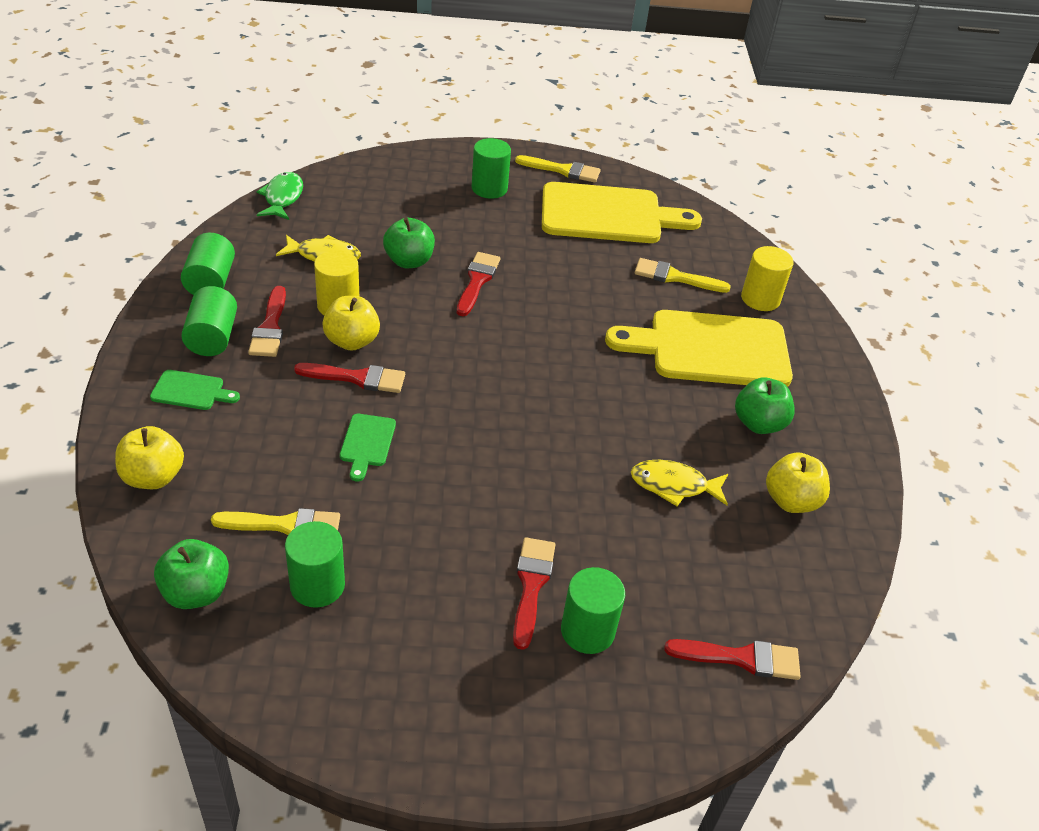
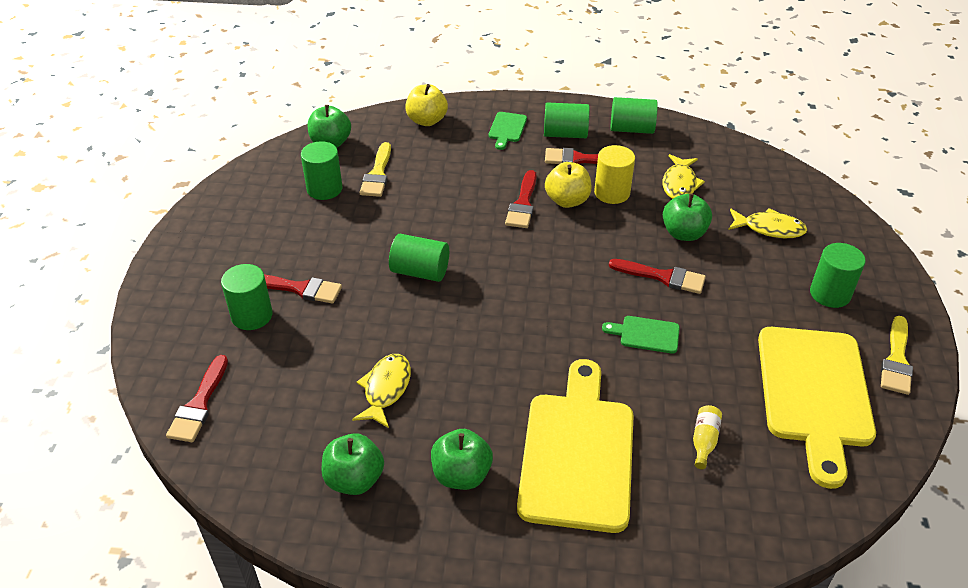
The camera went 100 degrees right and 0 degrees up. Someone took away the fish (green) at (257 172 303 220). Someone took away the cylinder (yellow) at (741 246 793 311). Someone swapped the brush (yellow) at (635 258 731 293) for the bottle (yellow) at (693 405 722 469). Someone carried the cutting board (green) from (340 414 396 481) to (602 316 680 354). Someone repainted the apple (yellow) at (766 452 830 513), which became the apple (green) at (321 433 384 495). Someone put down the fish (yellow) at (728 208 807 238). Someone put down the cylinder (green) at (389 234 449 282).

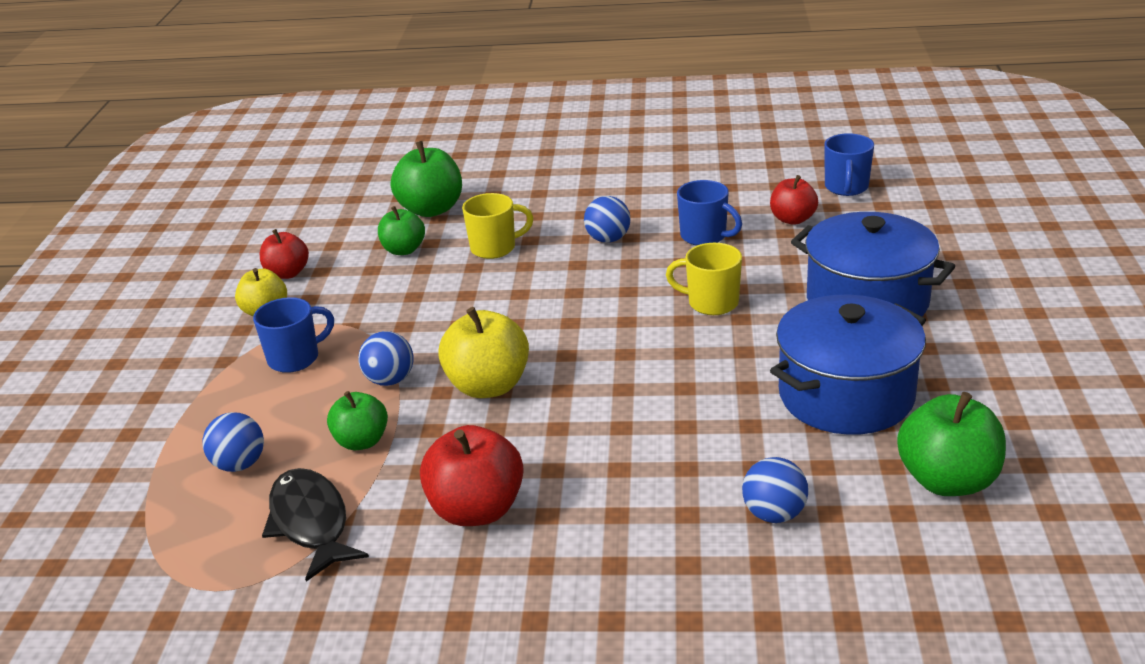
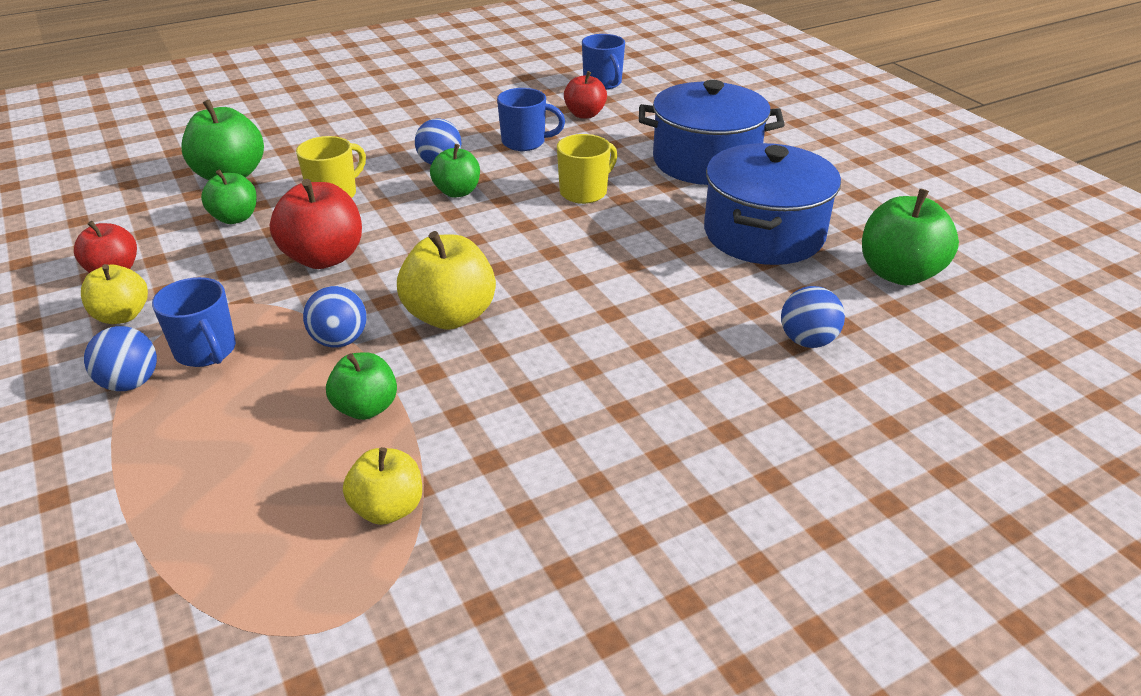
The camera went 35 degrees left and 5 degrees up. Someone rotated the mug (yellow) at (666 243 742 315) by 150 degrees clockwise. Someone rotated the mug (blue) at (253 297 334 373) by 120 degrees clockwise. Someone carried the ball (blue) from (202 412 264 472) to (84 326 157 391). Someone carried the apple (red) from (420 425 524 526) to (270 179 362 269). Someone swapped the fish (black) at (262 468 369 582) for the apple (yellow) at (343 447 422 525). Someone put down the apple (green) at (430 144 480 198).

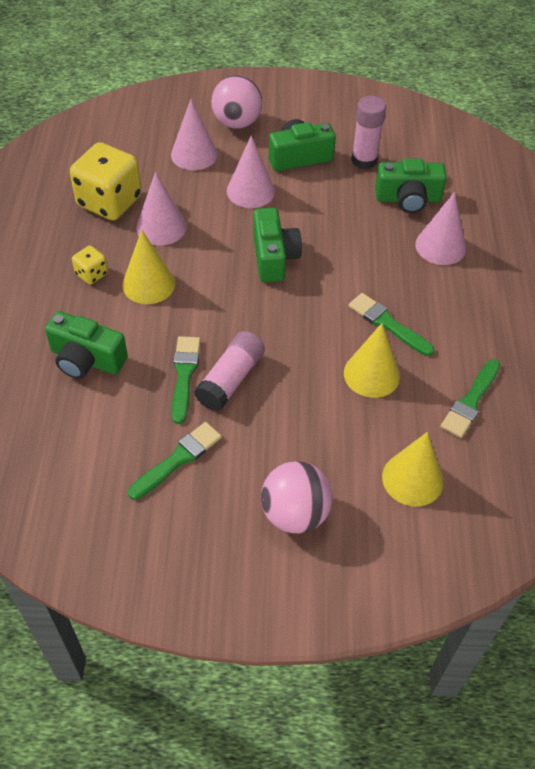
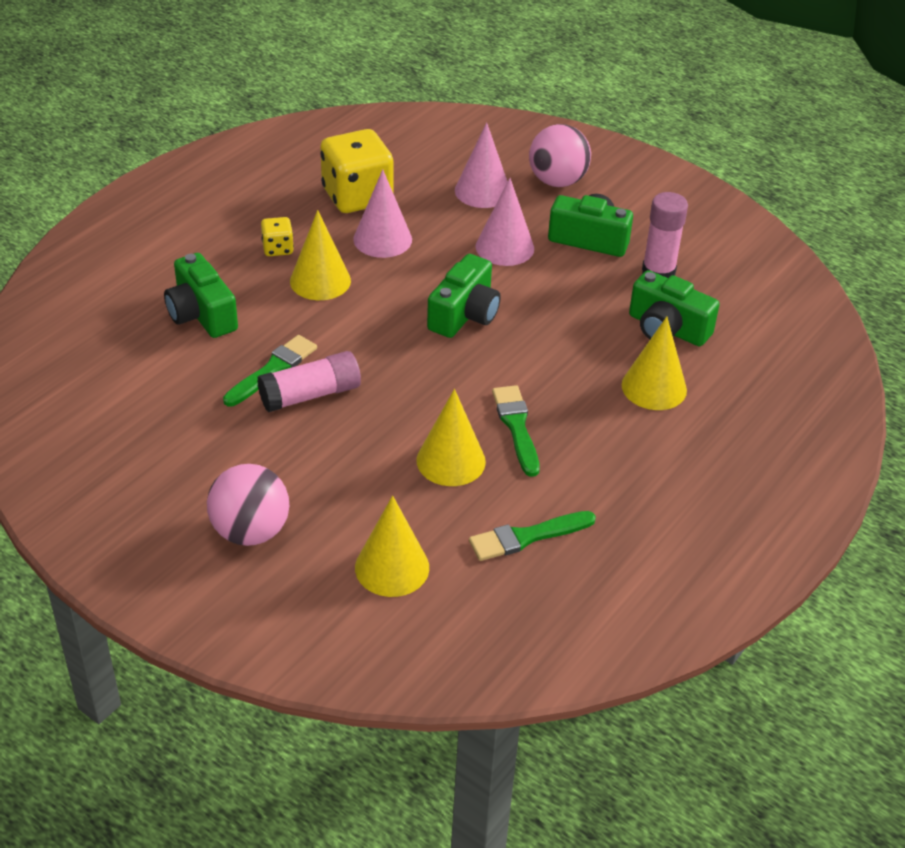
The camera went 35 degrees right and 10 degrees down. Someone repainted the cone (pink) at (415 192 466 265), which became the cone (yellow) at (622 316 687 410). Someone took away the brush (green) at (128 422 222 500).

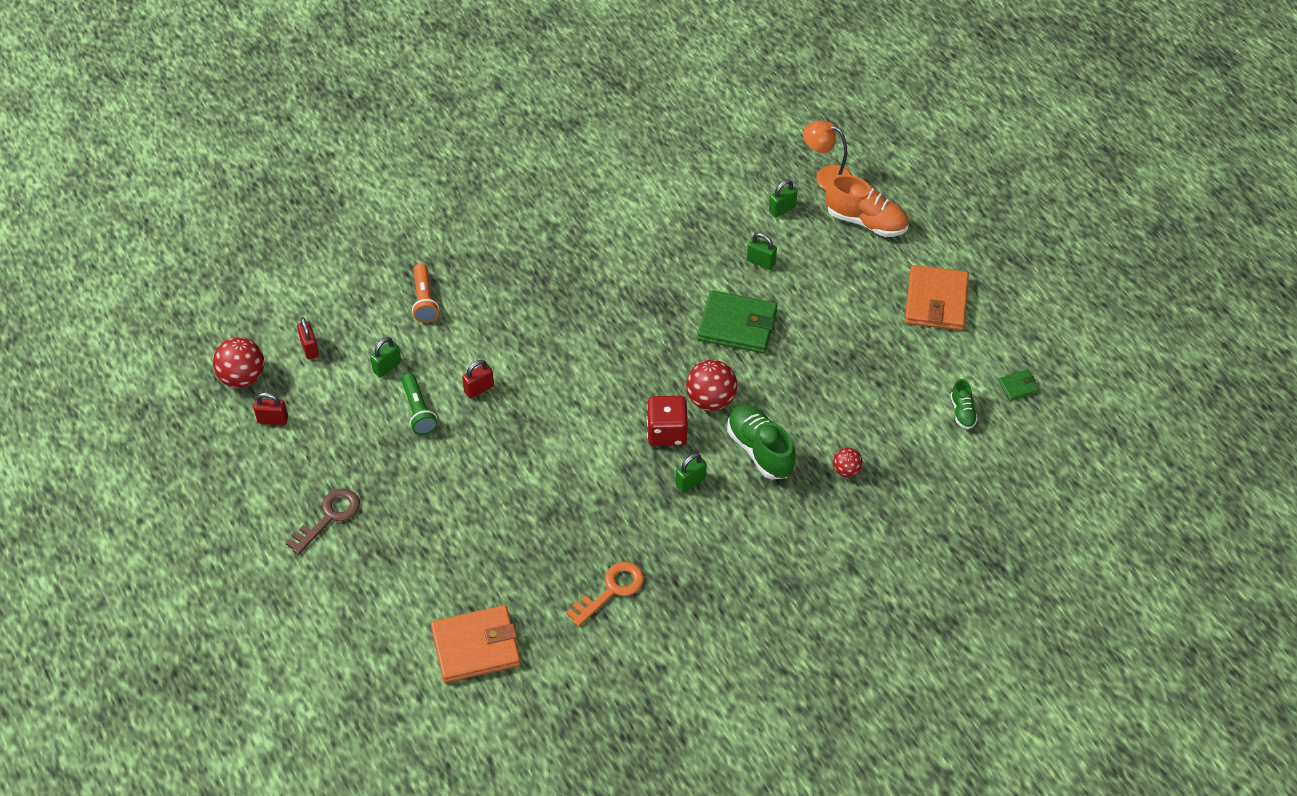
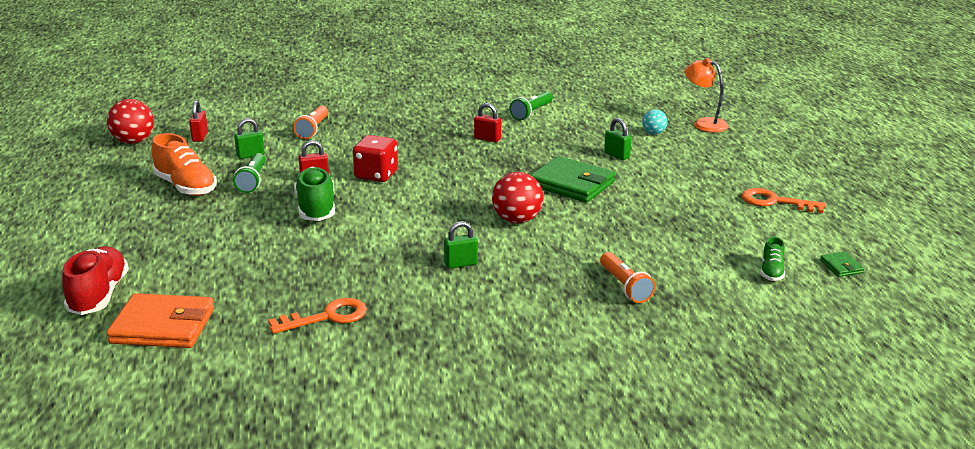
The camera went 20 degrees right and 25 degrees down. Someone carried the shoe (orange) from (825 174 909 237) to (152 133 217 196). Someone swapped the padlock (green) at (769 180 797 218) for the ball (turquoise) at (642 109 668 134). Someone swapped the wallet (orange) at (905 265 969 331) for the key (orange) at (742 188 826 213). Someone rotated the wallet (green) at (999 370 1039 401) by 75 degrees clockwise. Someone carried the padlock (red) from (254 392 288 425) to (474 103 501 143). Someone carried the dice (red) from (647 396 688 446) to (353 135 398 182). Someone carried the shoe (green) from (727 404 795 480) to (294 167 335 221). Someone swapped the ball (red) at (833 447 863 477) for the flashlight (orange) at (600 252 655 303). Someone took away the key (brown) at (286 489 360 555). Someone put down the flashlight (green) at (510 92 553 120). Someone put down the shoe (red) at (62 246 129 315).

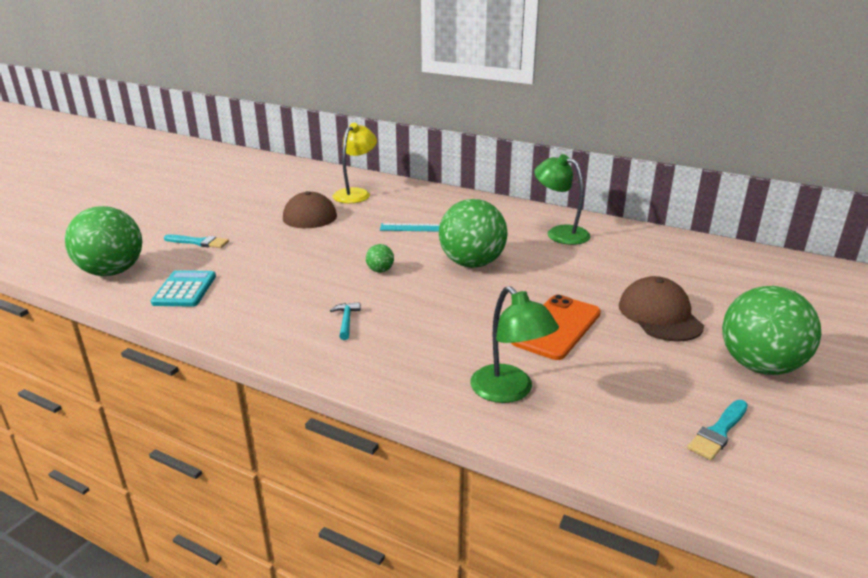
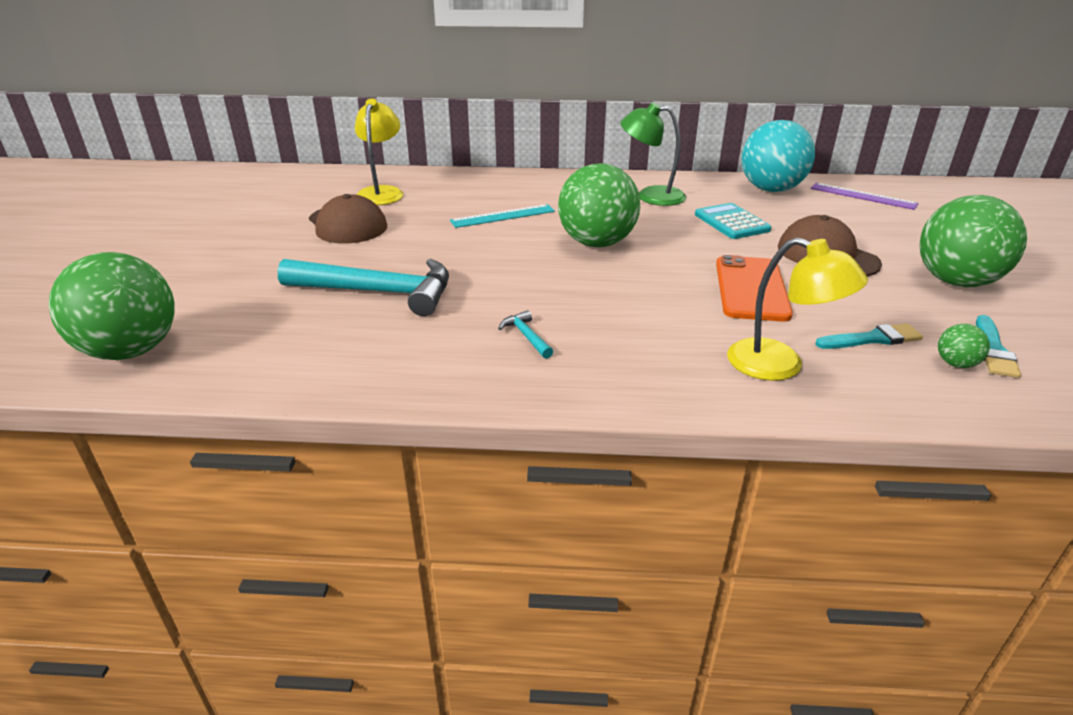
The camera went 25 degrees left and 5 degrees up. Someone carried the brush (turquoise) from (164 234 229 248) to (815 324 923 349). Someone carried the ball (green) from (366 244 394 272) to (938 324 990 368). Someone carried the calculator (turquoise) from (151 270 216 307) to (695 203 771 239). Someone repainted the lamp (green) at (470 286 559 403), which became the lamp (yellow) at (727 237 868 381). Someone put down the ball (turquoise) at (742 120 815 192). Someone put down the ruler (purple) at (811 183 919 210). Someone put down the hammer (turquoise) at (277 259 449 316).

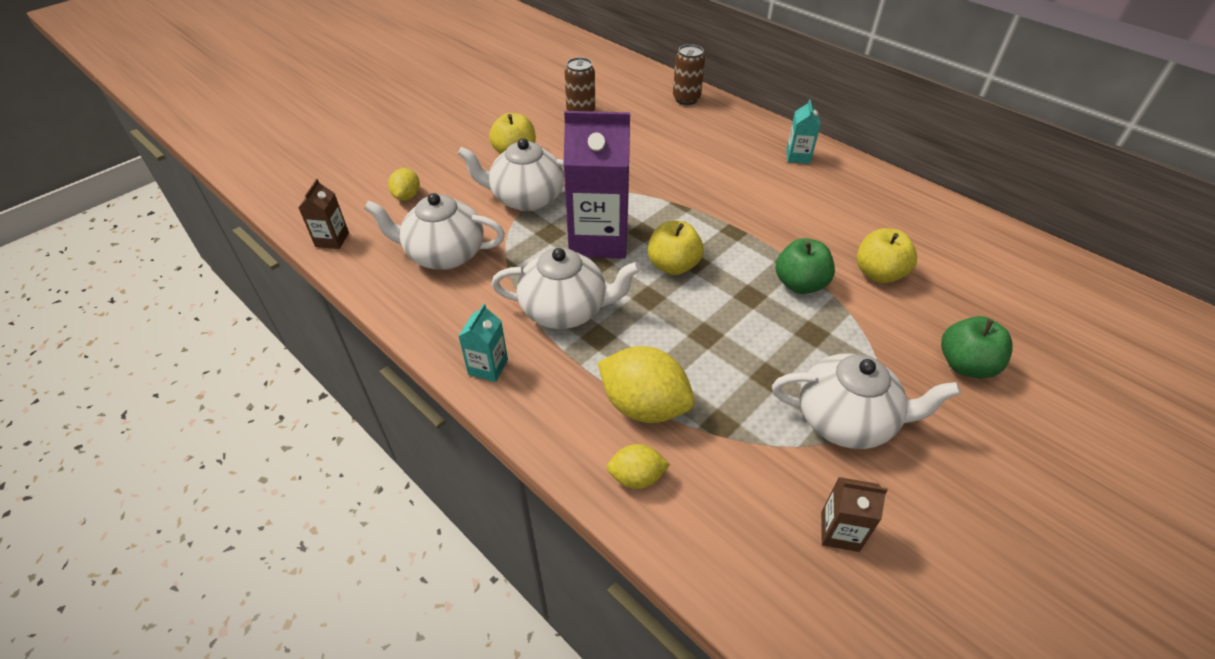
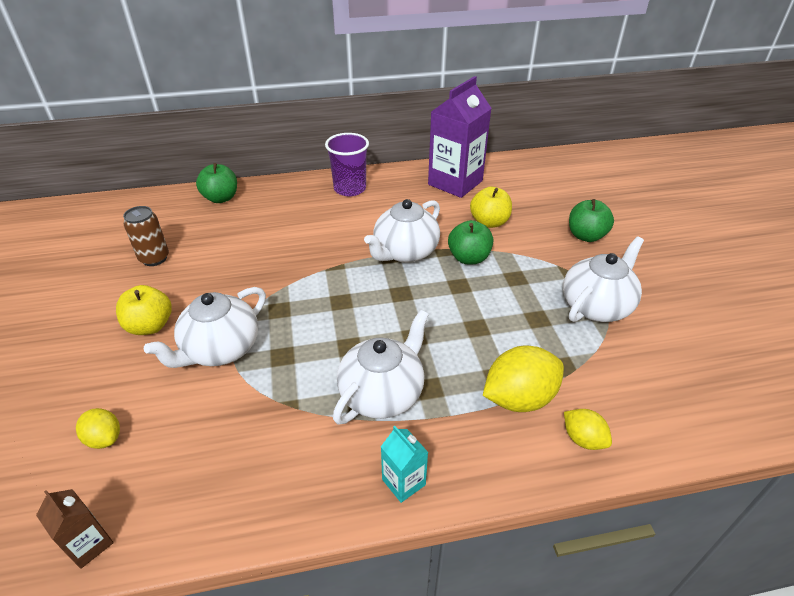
The camera went 55 degrees left and 5 degrees down. Someone swapped the can (brown) at (673 44 705 105) for the apple (green) at (196 163 237 203). Someone swapped the carton (turquoise) at (786 99 821 164) for the cup (purple) at (325 133 369 196). Someone carried the carton (purple) from (563 111 630 259) to (428 76 492 198). Someone carried the teapot (white) from (364 193 505 270) to (364 199 440 263). Someone took away the apple (yellow) at (648 221 704 275). Someone rotated the lemon (yellow) at (606 444 670 489) by 75 degrees counterclockwise. Someone took away the carton (brown) at (821 477 888 552).

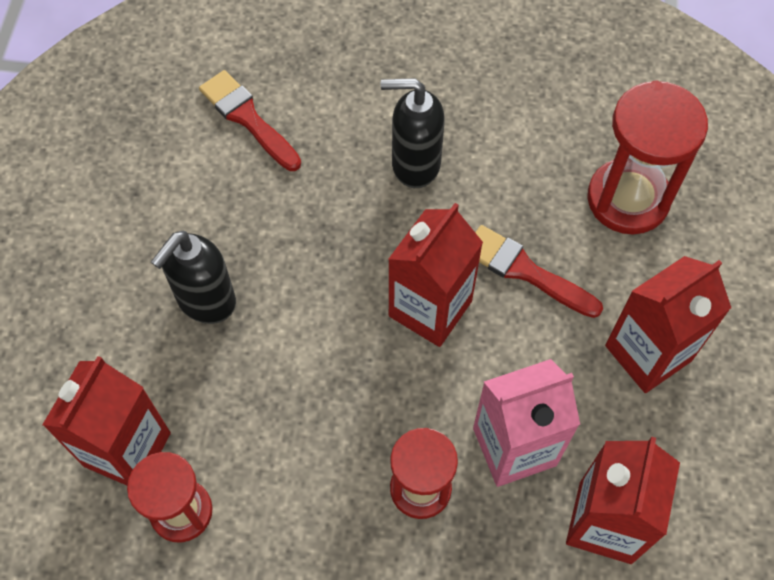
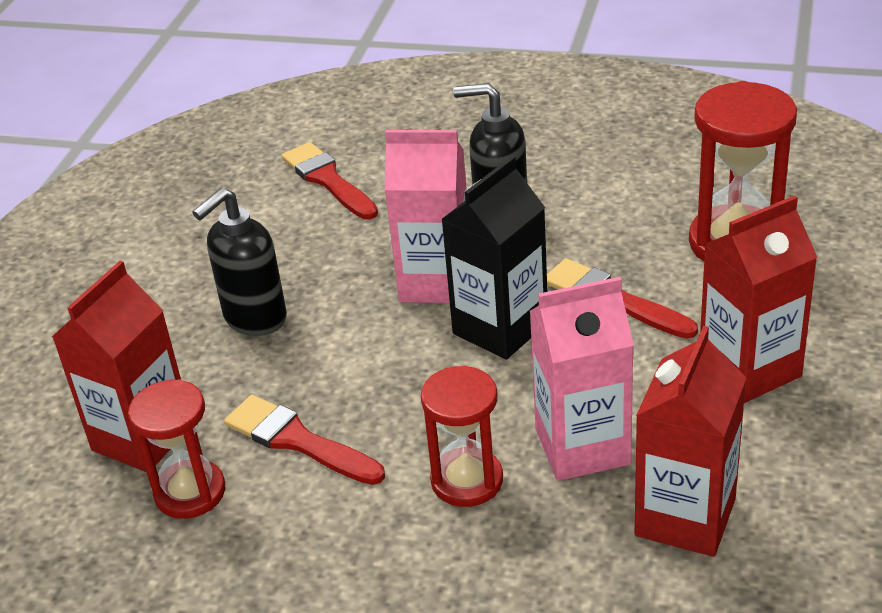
The camera went 10 degrees right and 25 degrees down. Someone repainted the carton (red) at (388 203 483 347), which became the carton (black) at (441 156 547 360). Someone put down the carton (pink) at (385 130 467 303). Someone put down the brush (red) at (224 395 385 485).

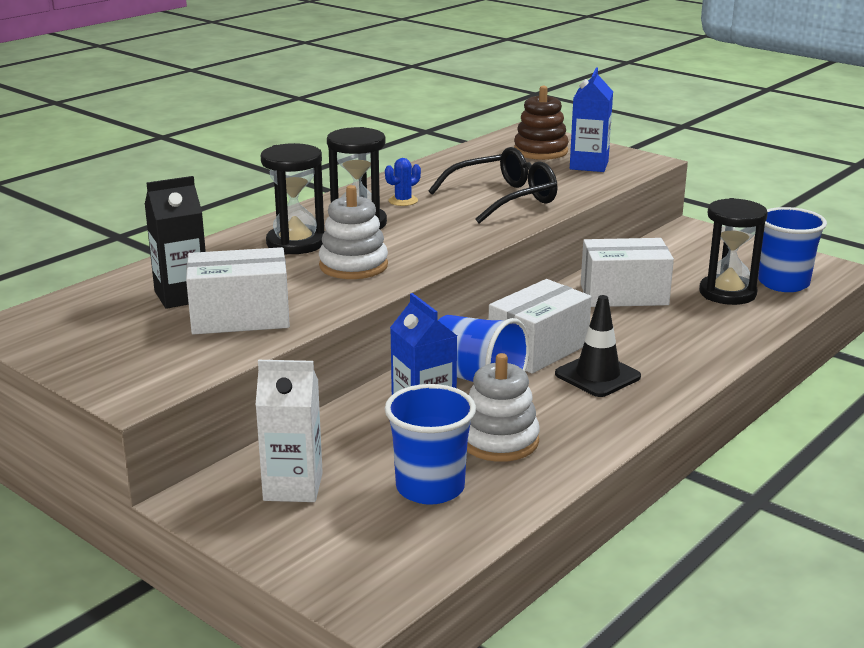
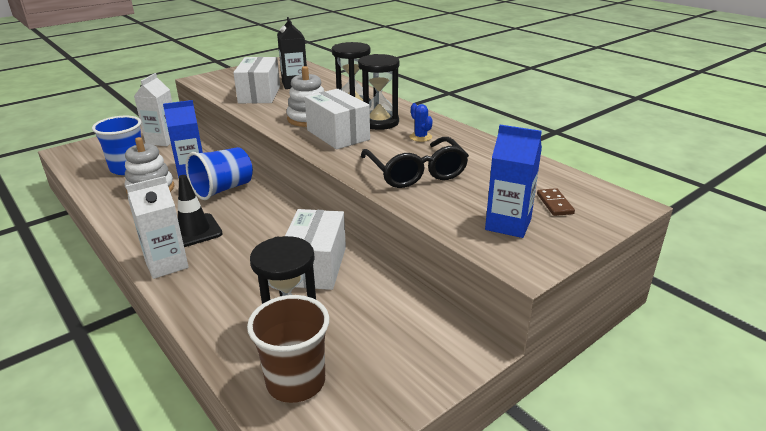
The camera went 100 degrees right and 5 degrees up. Someone swapped the stacking toy (brown) at (514 86 569 160) for the domino (brown) at (537 188 575 216). Someone repainted the cup (blue) at (758 207 827 292), which became the cup (brown) at (247 295 329 403). Someone carried the box (white) from (489 279 592 374) to (305 89 370 149). Someone put down the carton (white) at (126 176 189 279).

